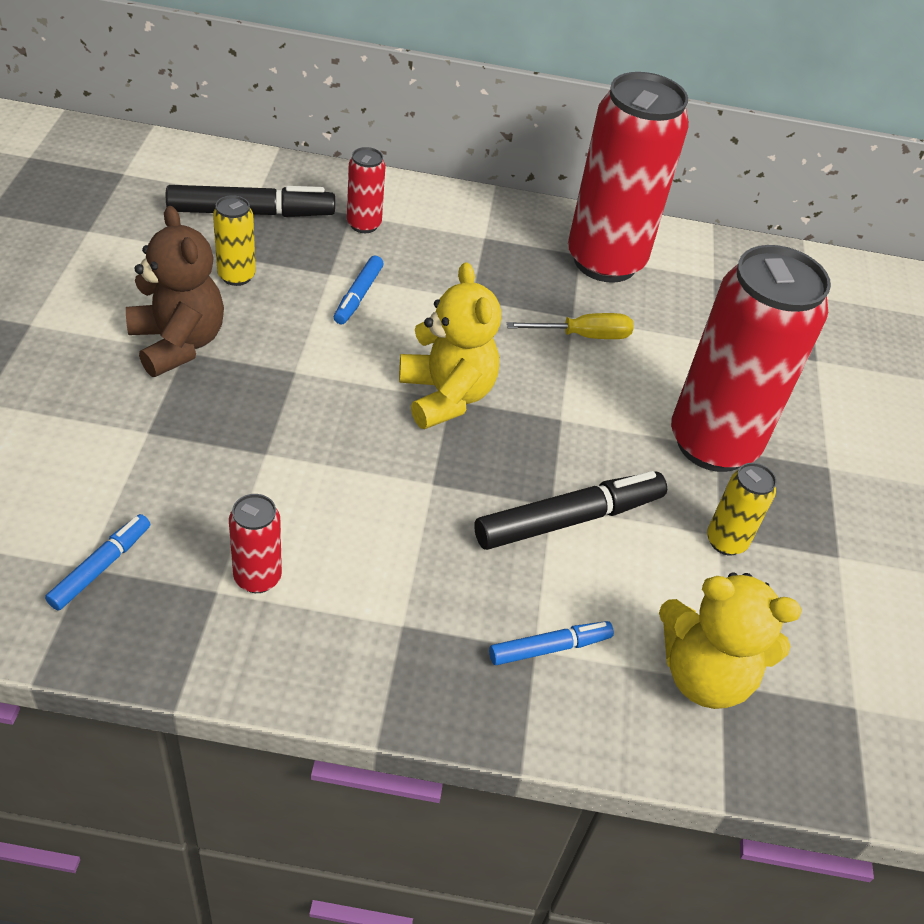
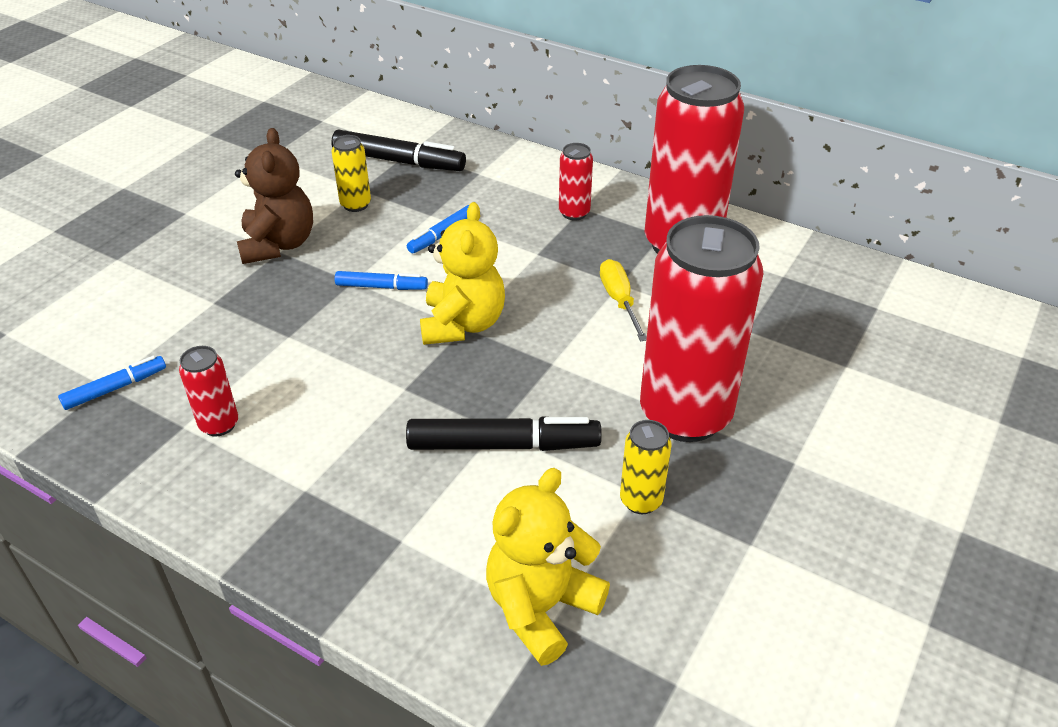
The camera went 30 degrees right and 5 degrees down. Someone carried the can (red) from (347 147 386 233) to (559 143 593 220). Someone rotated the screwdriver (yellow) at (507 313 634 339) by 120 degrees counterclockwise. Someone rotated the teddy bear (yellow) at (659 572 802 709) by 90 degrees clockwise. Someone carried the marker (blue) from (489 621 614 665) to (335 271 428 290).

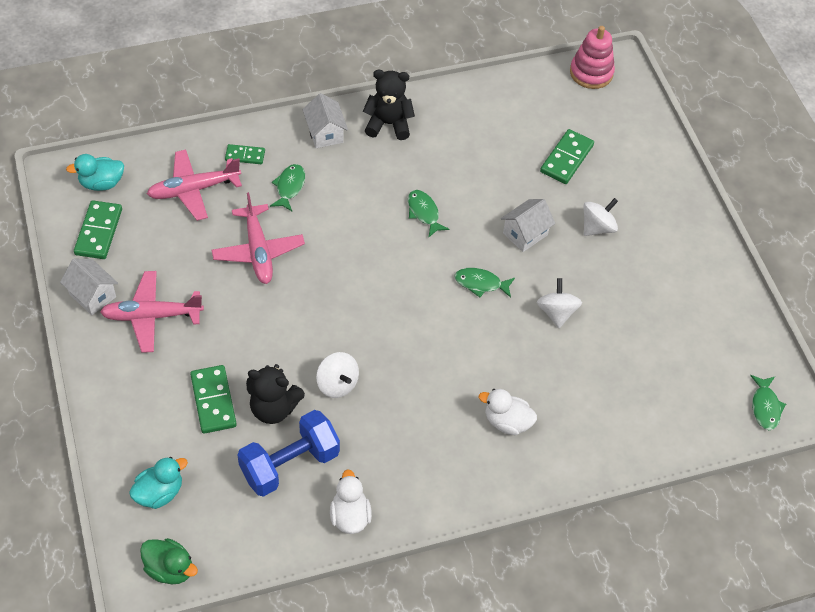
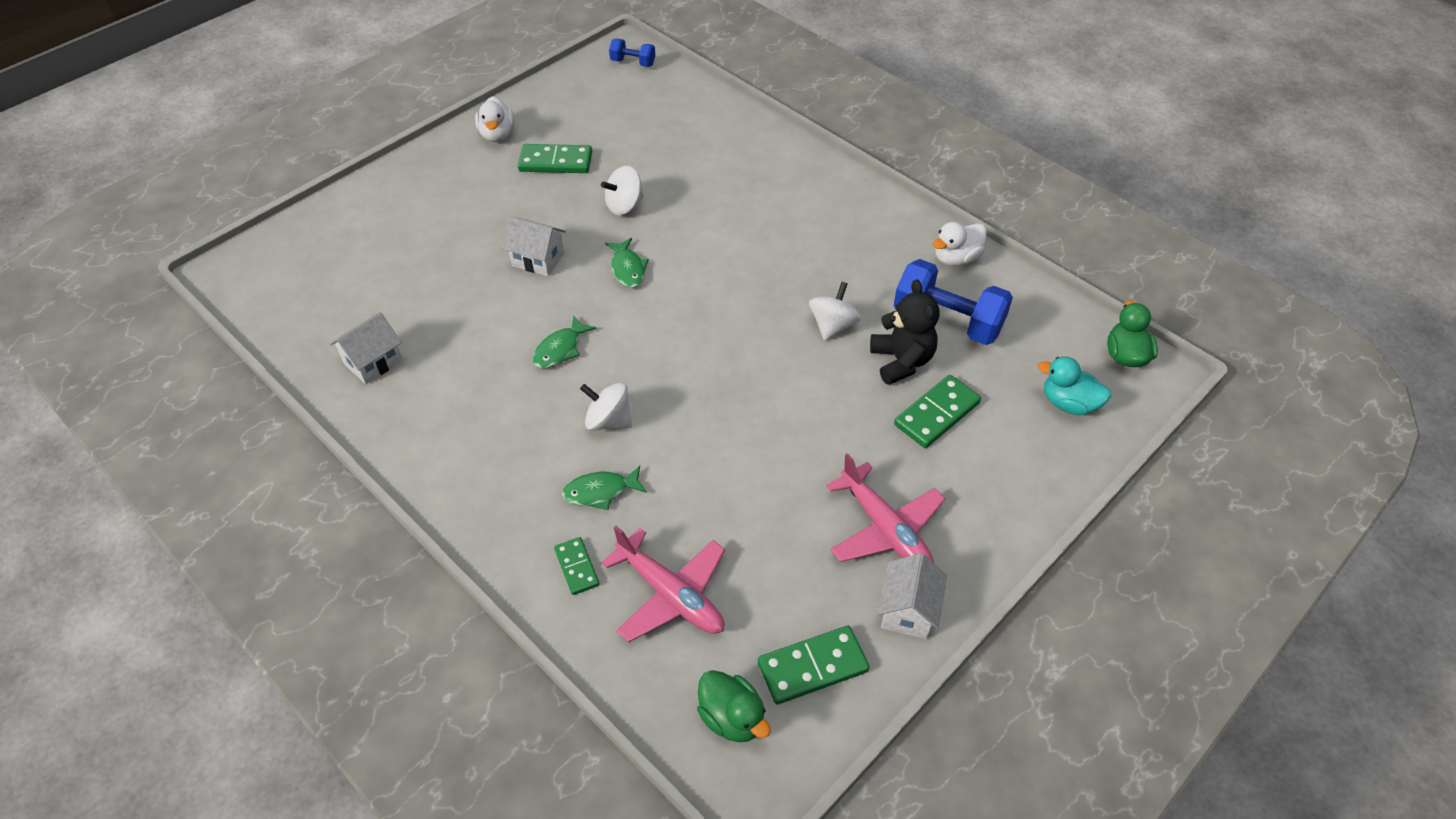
The camera went 115 degrees left and 5 degrees down. Someone took away the stacking toy (pink) at (570 26 615 89). Someone took away the teddy bear (black) at (363 70 415 140). Someone carried the house (white) from (303 93 348 148) to (330 312 403 384). Someone carried the domino (green) from (540 129 594 184) to (518 144 592 173). Someone repainted the duck (turquoise) at (66 154 124 191), which became the duck (green) at (697 670 771 742). Someone took away the plane (pink) at (212 192 305 284). Someone carried the spinning top (white) from (583 198 618 236) to (580 382 632 431). Someone swapped the fish (green) at (750 375 786 430) for the dumbbell (blue) at (609 39 655 67). Someone carried the duck (white) from (479 389 537 435) to (475 96 515 142).

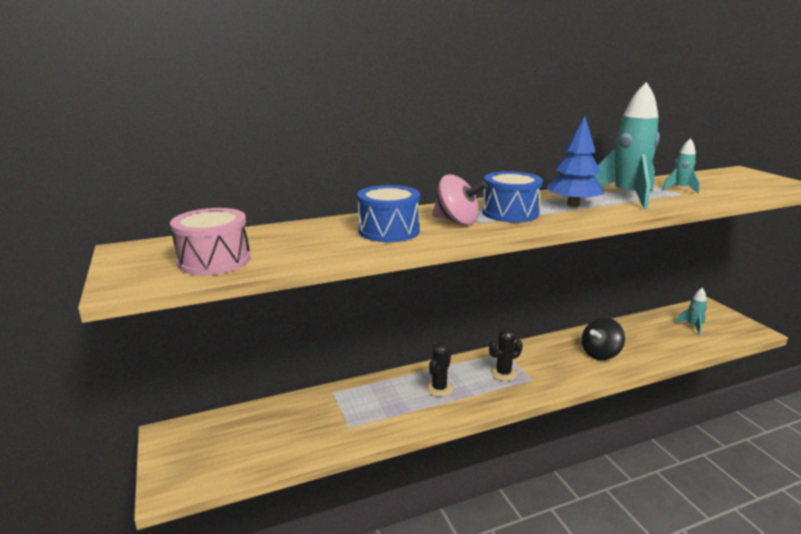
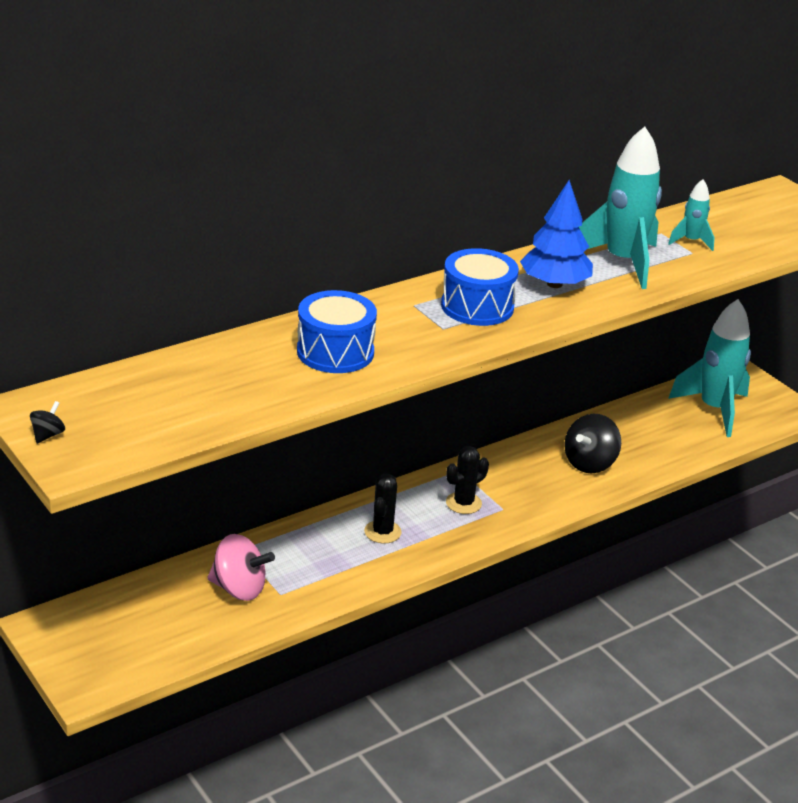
The camera went 15 degrees left and 10 degrees up. Someone carried the spinning top (pink) from (432 174 487 225) to (207 534 275 601). Someone took away the drum (pink) at (170 208 250 275). Someone scaled the rocket (turquoise) at (676 288 707 335) by 2.06. Someone put down the spinning top (black) at (30 401 65 444).

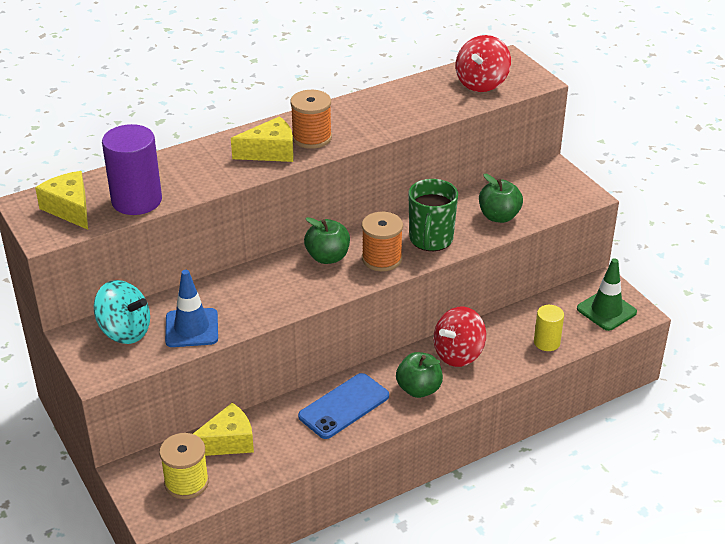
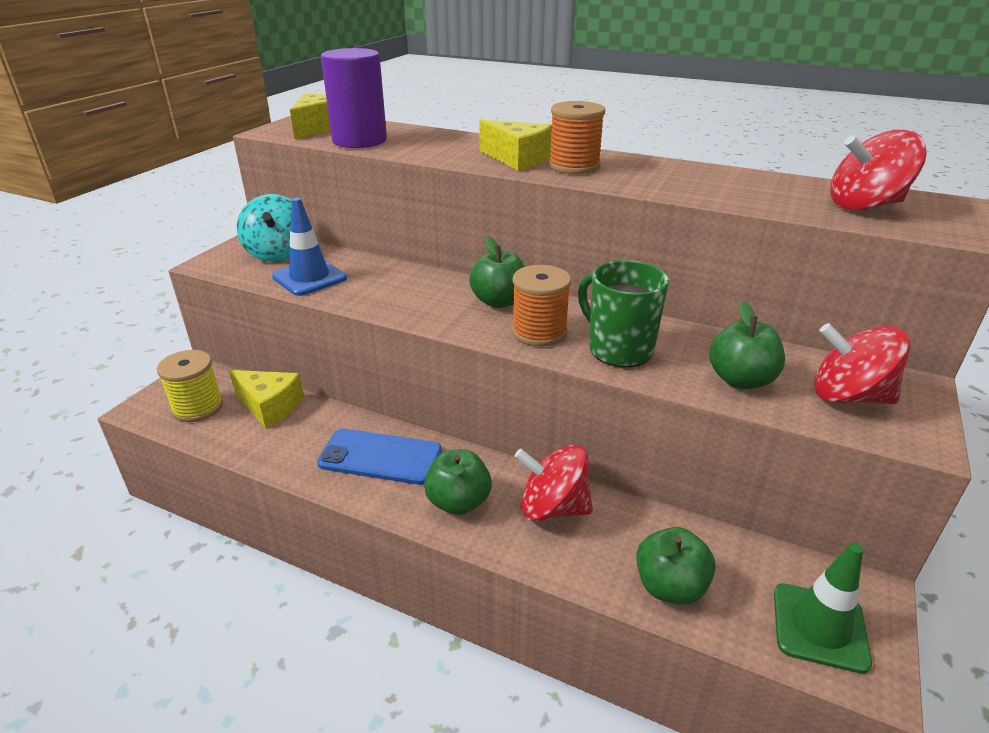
The camera went 55 degrees right and 5 degrees down. Someone rotated the mug (green) at (408 179 458 251) by 75 degrees clockwise. Someone swapped the cylinder (yellow) at (534 305 564 351) for the apple (green) at (636 527 716 605). Someone put down the spinning top (red) at (814 323 910 404).

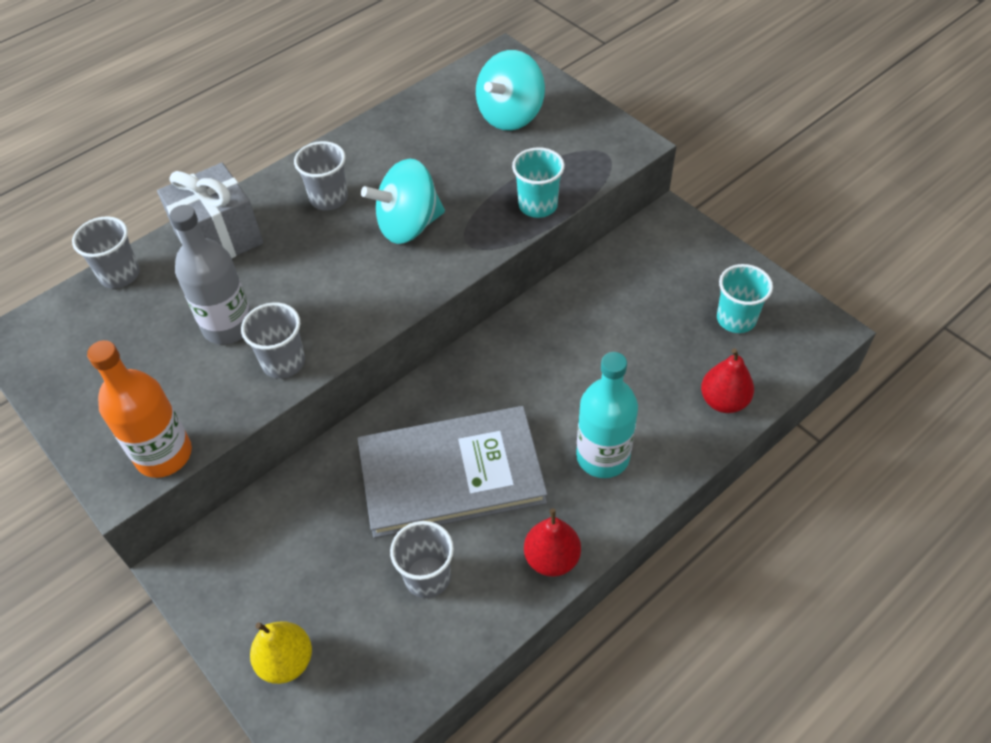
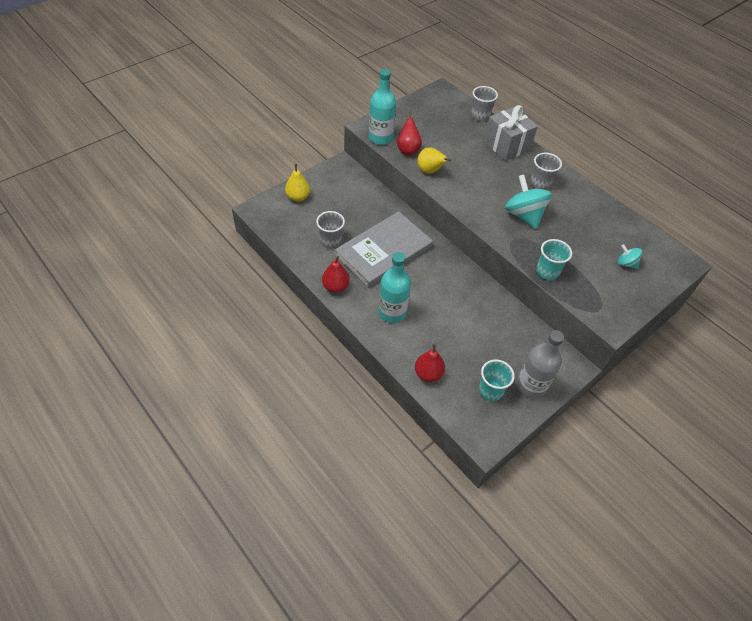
The camera went 85 degrees right and 0 degrees up. Someone scaled the spinning top (turquoise) at (476 50 545 131) by 0.52. Someone carried the bottle (grey) from (170 205 251 344) to (517 330 564 399). Someone swapped the cup (grey) at (241 302 305 379) for the pear (yellow) at (417 147 451 174). Someone repainted the bottle (orange) at (87 340 192 478), which became the bottle (turquoise) at (369 69 396 145). Someone rotated the book (grey) at (358 406 548 538) by 60 degrees clockwise. Someone put down the pear (red) at (397 111 422 155).

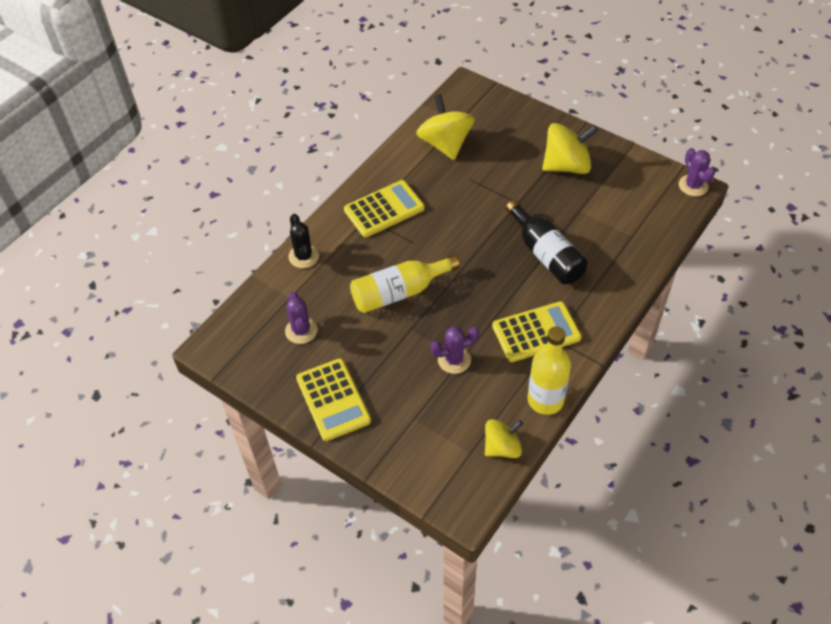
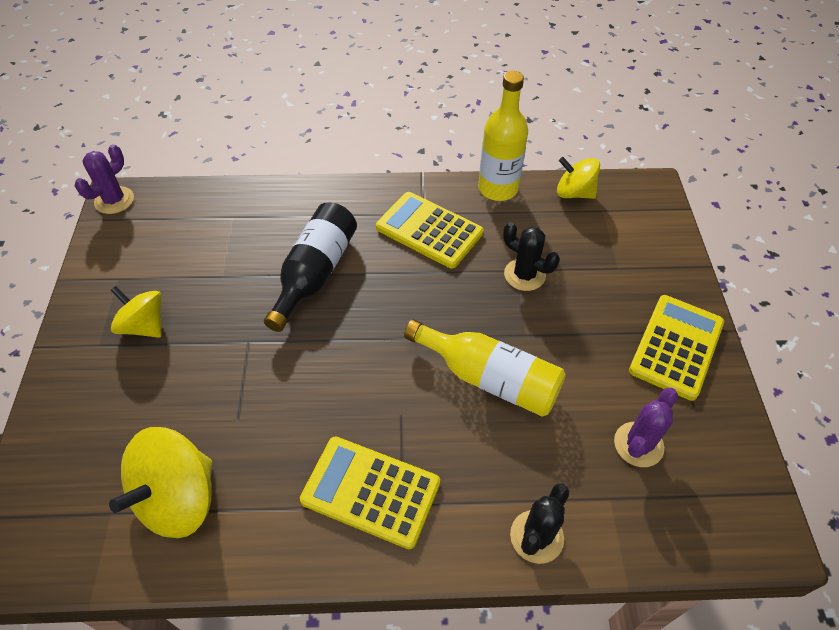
The camera went 130 degrees left and 0 degrees up. Someone scaled the spinning top (yellow) at (542 123 598 174) by 0.63. Someone repainted the cactus (purple) at (430 326 479 374), which became the cactus (black) at (503 222 560 291).

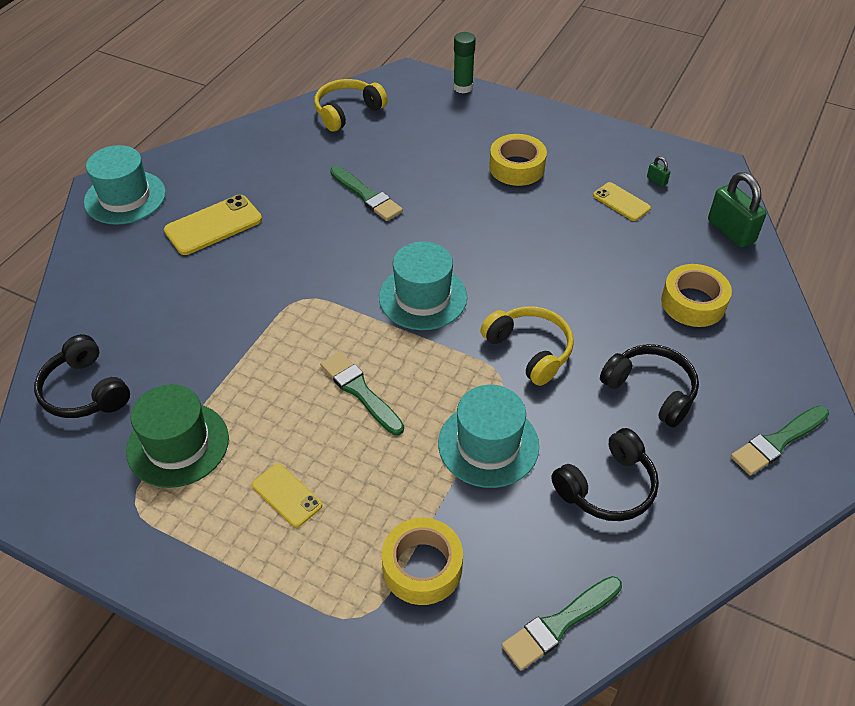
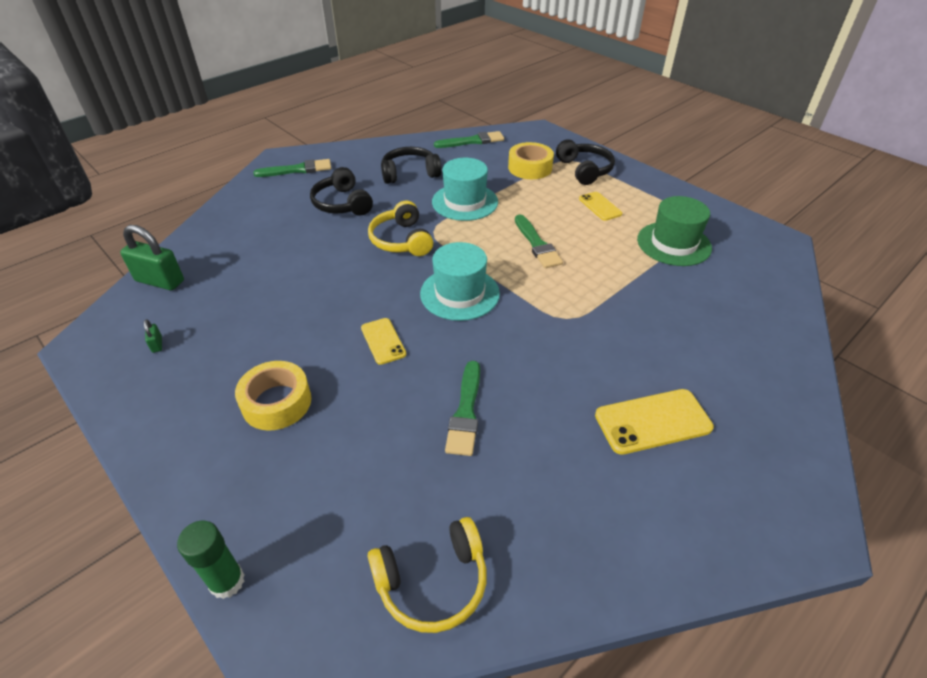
The camera went 160 degrees left and 5 degrees down. Someone took away the hat (turquoise) at (84 145 166 225). Someone rotated the brush (green) at (330 166 403 221) by 150 degrees counterclockwise. Someone rotated the padlock (green) at (708 172 767 248) by 60 degrees counterclockwise. Someone carried the phone (yellow) from (593 182 651 221) to (361 318 406 365). Someone took away the tape (yellow) at (661 264 732 327). Someone carried the headphones (black) from (34 334 130 418) to (556 139 615 185).

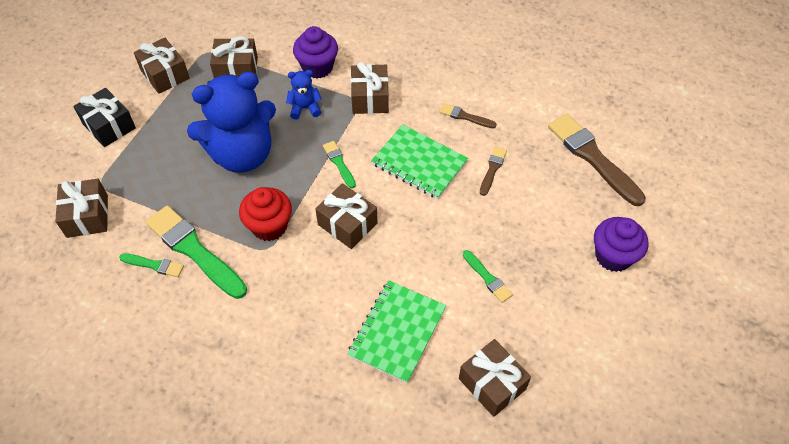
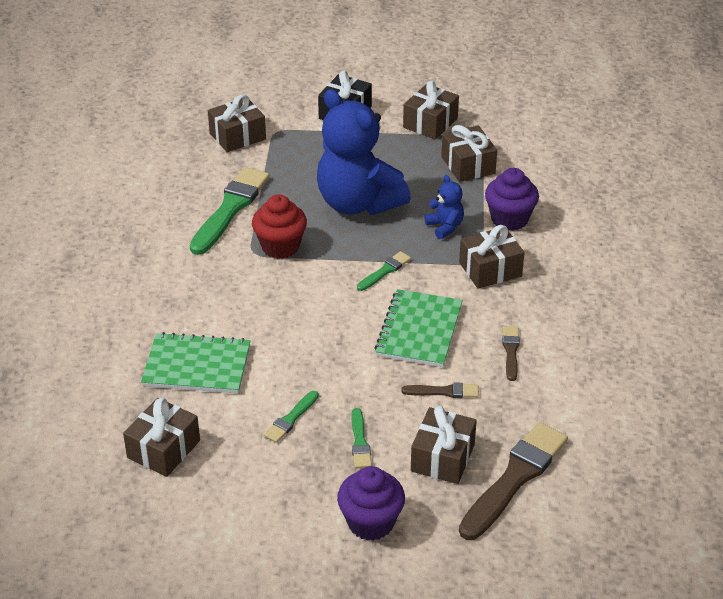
The camera went 70 degrees right and 15 degrees down. Someone carried the gift (brown) from (315 183 378 249) to (411 406 477 484). Someone carried the brush (green) from (119 253 184 277) to (352 408 372 468).

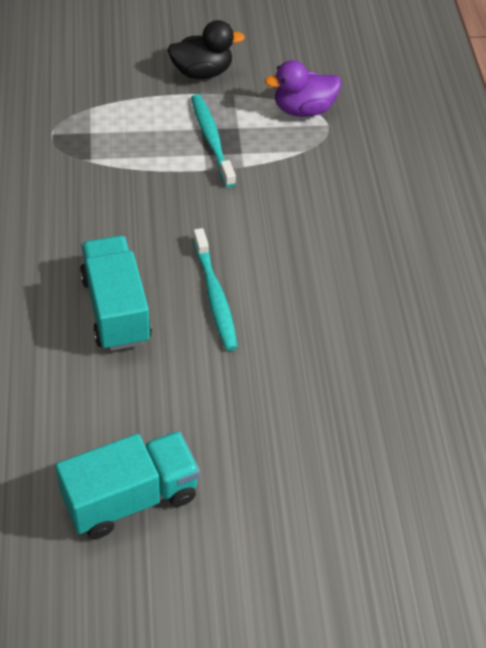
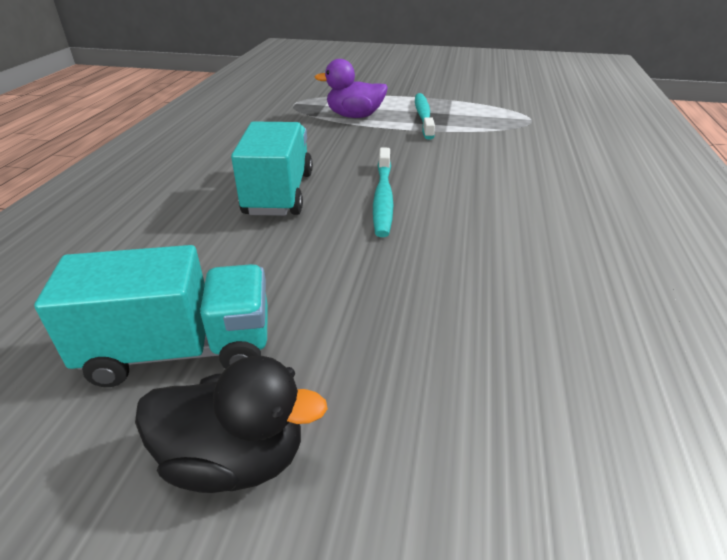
The camera went 20 degrees right and 15 degrees down. Someone carried the duck (black) from (167 20 245 79) to (135 356 328 493). Someone carried the duck (purple) from (265 60 341 117) to (315 59 388 118).

